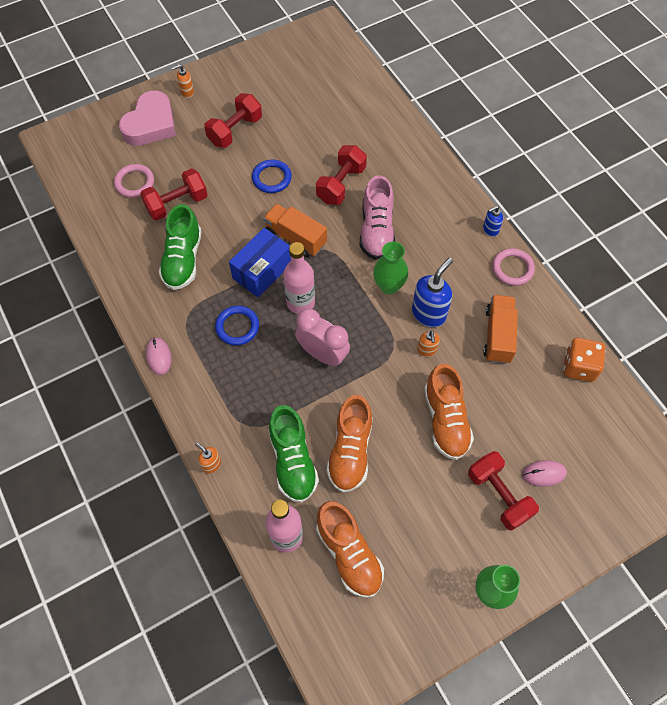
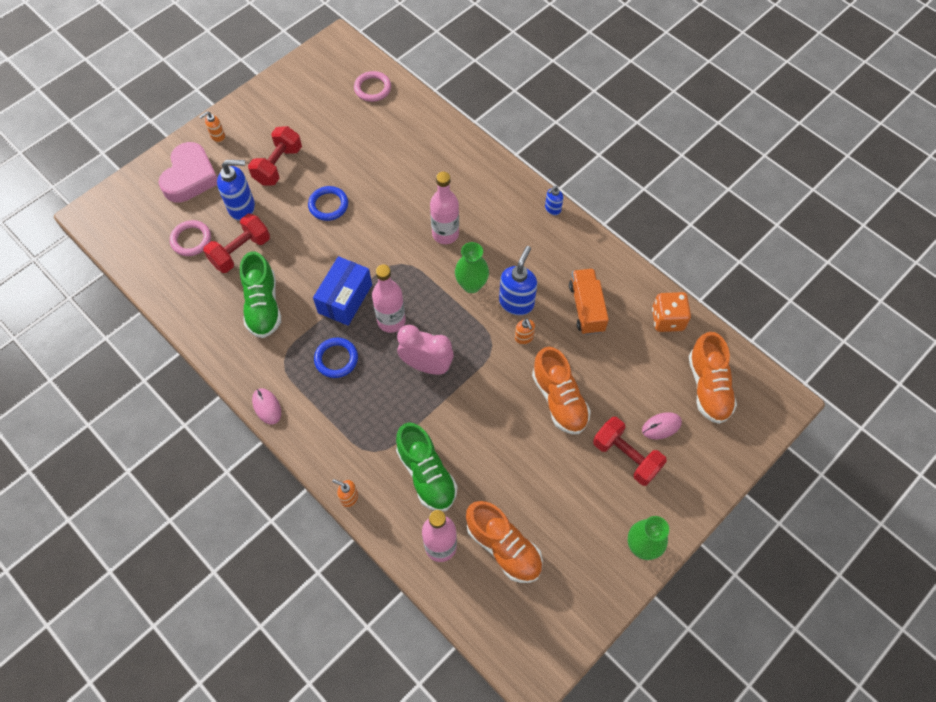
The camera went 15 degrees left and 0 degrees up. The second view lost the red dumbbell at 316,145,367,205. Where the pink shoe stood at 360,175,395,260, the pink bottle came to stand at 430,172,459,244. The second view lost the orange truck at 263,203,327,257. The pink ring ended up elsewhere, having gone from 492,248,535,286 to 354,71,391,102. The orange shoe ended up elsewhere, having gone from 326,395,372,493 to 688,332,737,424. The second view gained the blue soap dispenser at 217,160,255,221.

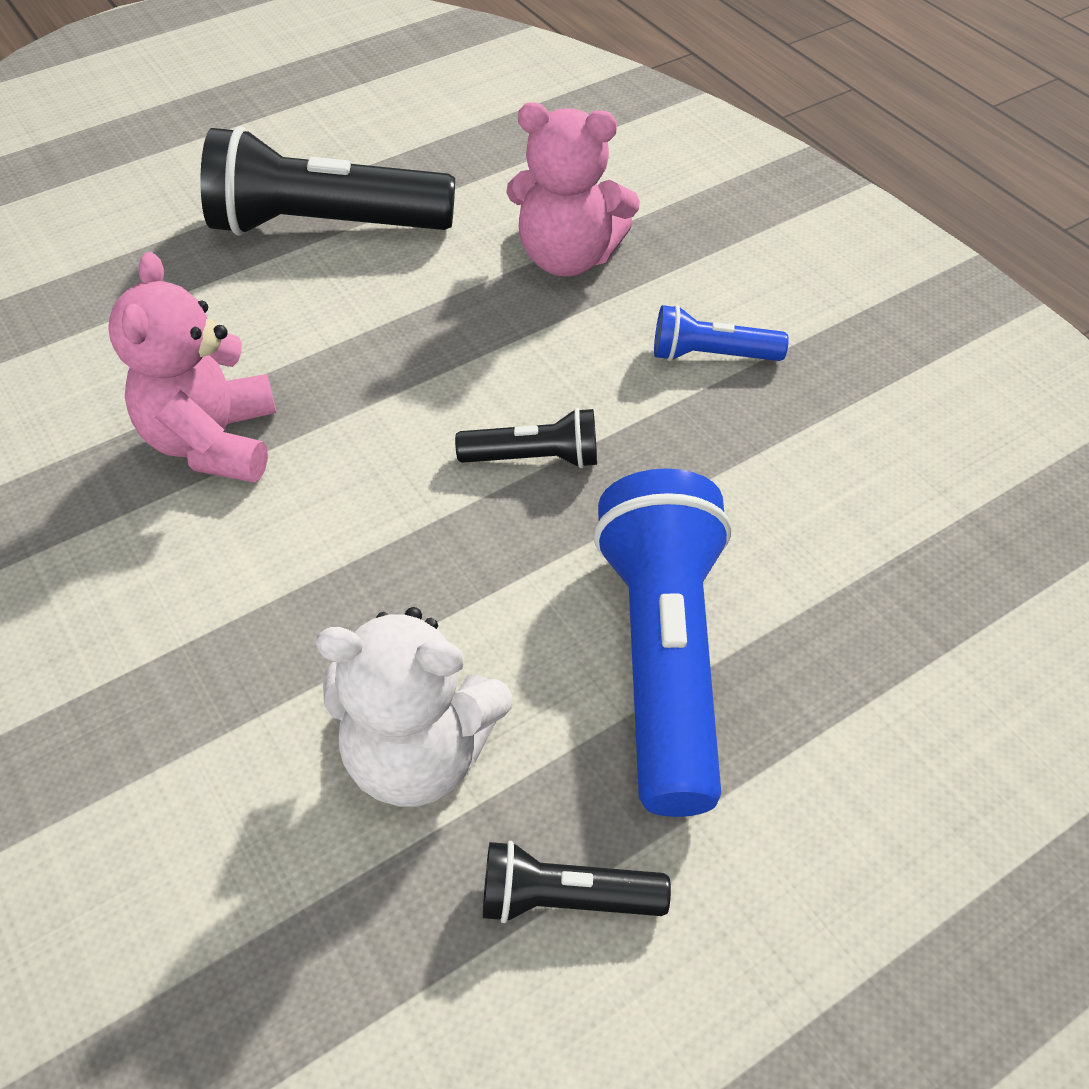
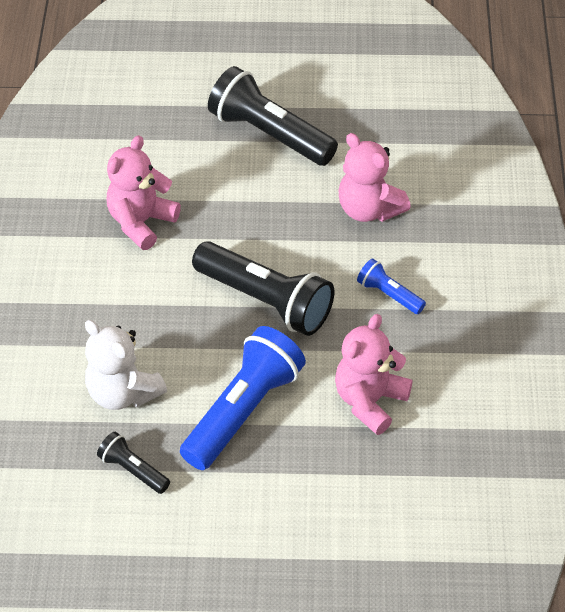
The camera went 35 degrees right and 0 degrees up. The size of the black flashlight at 455,408,597,468 changed by a factor of 2.05. The second view gained the pink teddy bear at 335,314,413,435.

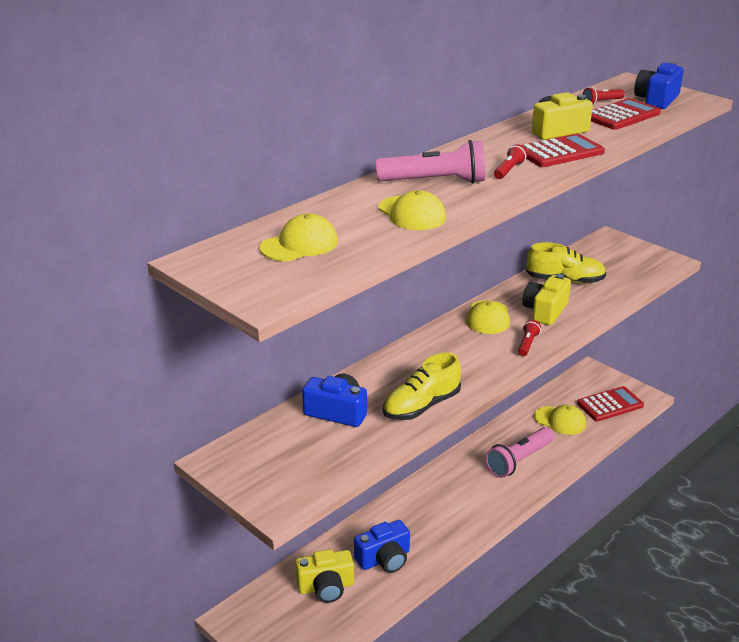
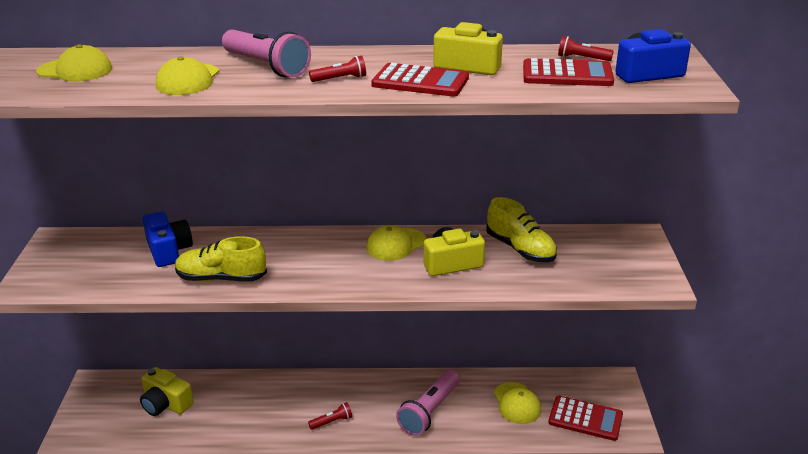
The camera went 45 degrees right and 0 degrees up. The red flashlight ended up elsewhere, having gone from 518,320,541,356 to 308,402,352,430. The pink flashlight at 485,427,554,478 ended up facing another way, 60 degrees counterclockwise from before. The second view lost the blue camera at 354,520,410,573.

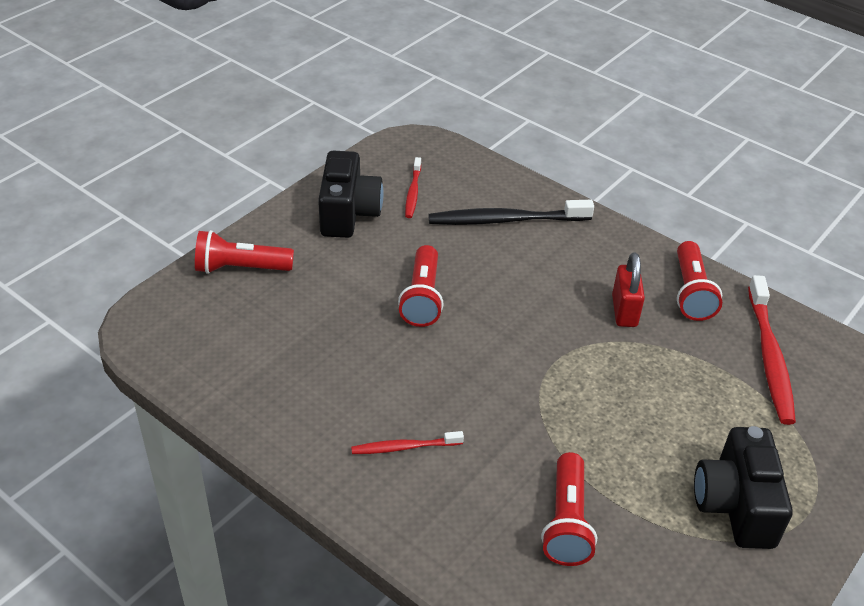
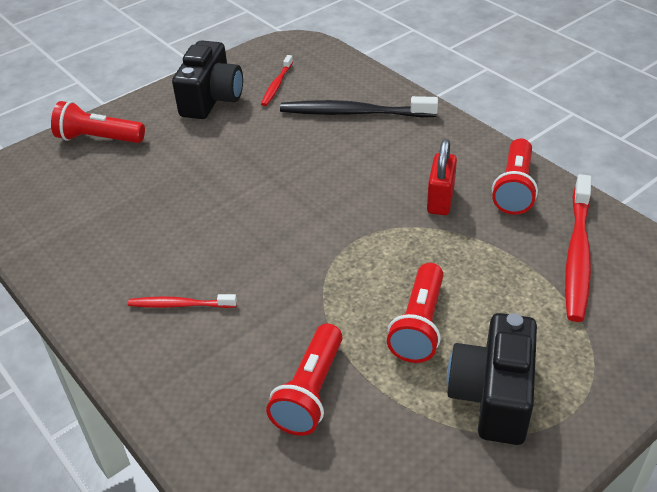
The camera went 15 degrees right and 0 degrees up. The red flashlight ended up elsewhere, having gone from 398,245,444,327 to 387,263,444,363.

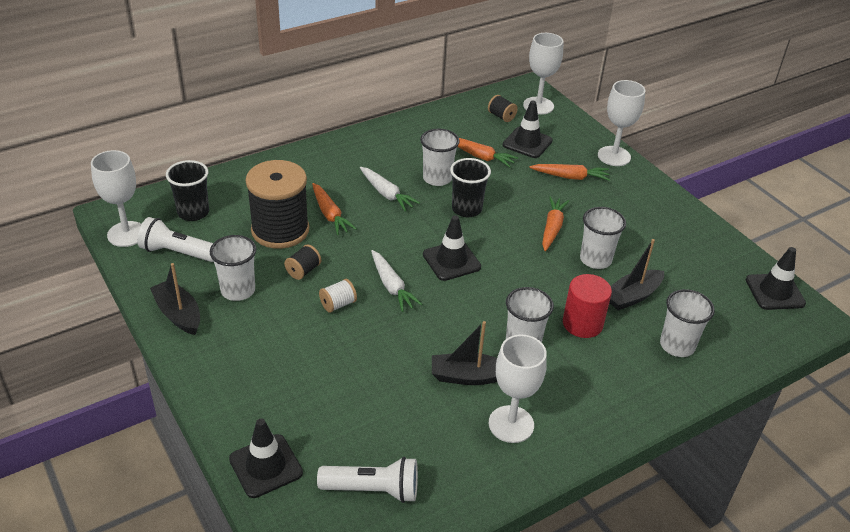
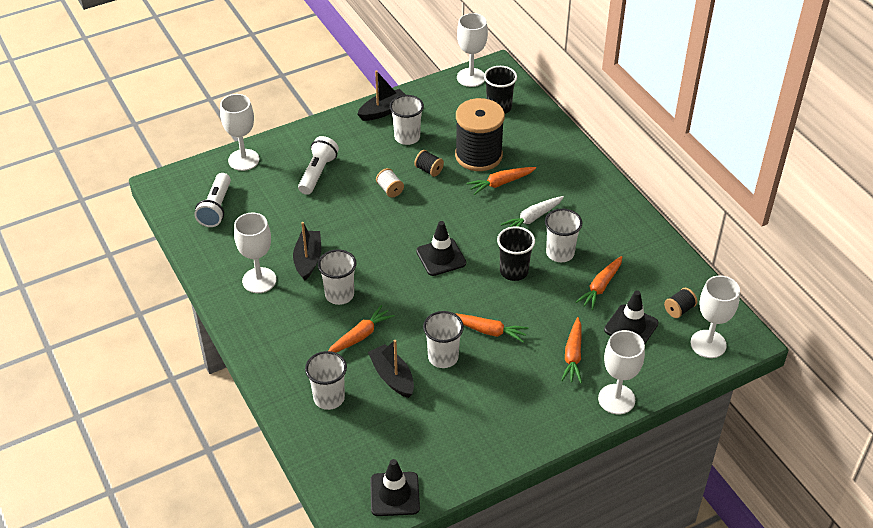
The camera went 95 degrees right and 5 degrees up. The white flashlight ended up elsewhere, having gone from 137,217,214,262 to 298,136,339,195. The second view lost the white carrot at 371,250,422,312. Where the red cylinder stood at 563,274,612,338, the orange carrot came to stand at 328,305,395,353. Where the black traffic cone stood at 229,418,303,498, the white goblet came to stand at 220,94,259,171.

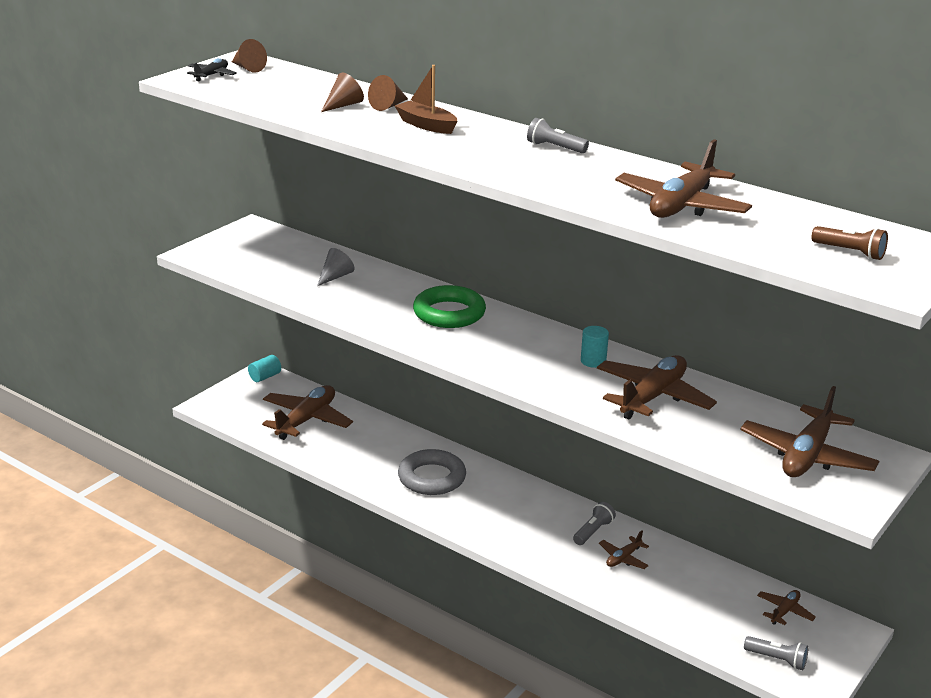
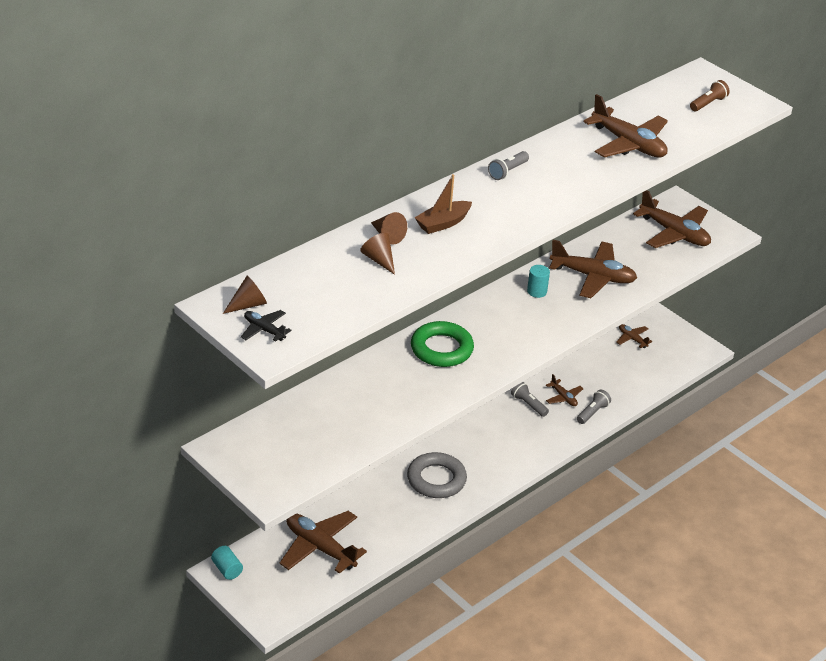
The camera went 80 degrees left and 10 degrees up. The second view lost the grey cone at 317,248,355,286. The brown plane at 597,355,717,420 ended up facing another way, 150 degrees clockwise from before. The grey flashlight ended up elsewhere, having gone from 744,636,808,670 to 577,390,611,424.

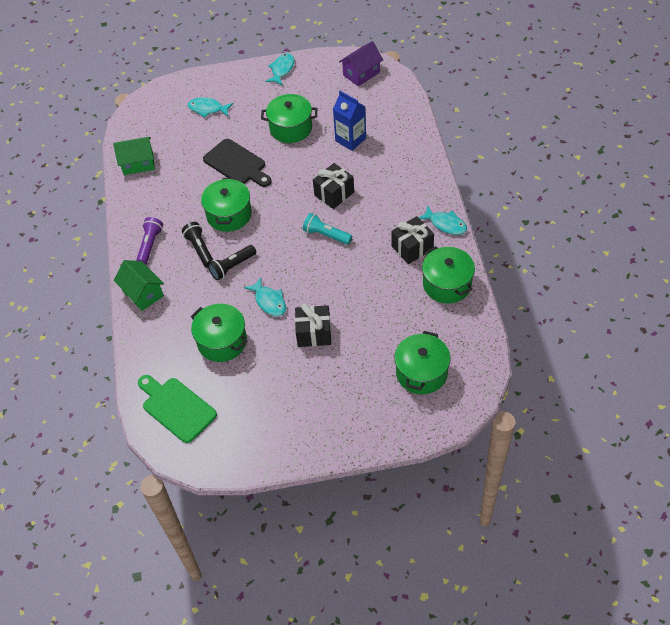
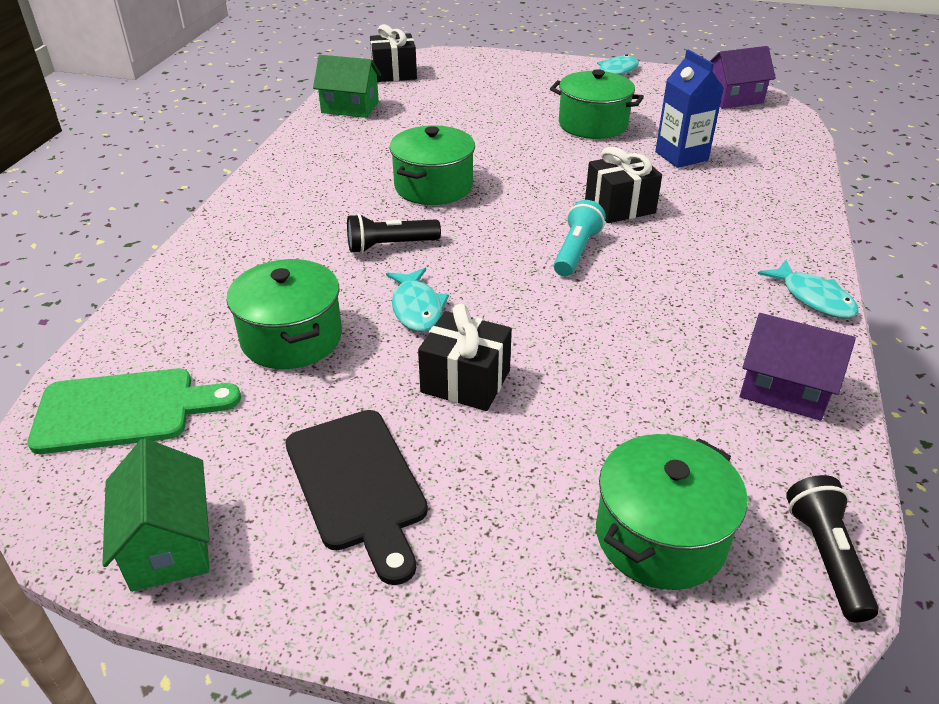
The camera went 20 degrees right and 15 degrees down. The second view lost the turquoise fish at 188,97,233,118. The black cutting board ended up elsewhere, having gone from 203,139,272,187 to 285,410,428,585. The turquoise flashlight at 303,213,352,245 ended up facing another way, 60 degrees clockwise from before. The black gift ended up elsewhere, having gone from 391,216,434,264 to 370,24,417,82. The second view lost the purple flashlight at 136,217,163,265. The black flashlight ended up elsewhere, having gone from 182,222,213,268 to 786,475,879,622. Where the green pot stood at 422,246,475,303, the purple house came to stand at 740,313,856,421. The green house ended up elsewhere, having gone from 114,260,164,311 to 102,438,210,592. The green cutting board at 138,375,217,443 ended up facing another way, 105 degrees clockwise from before.

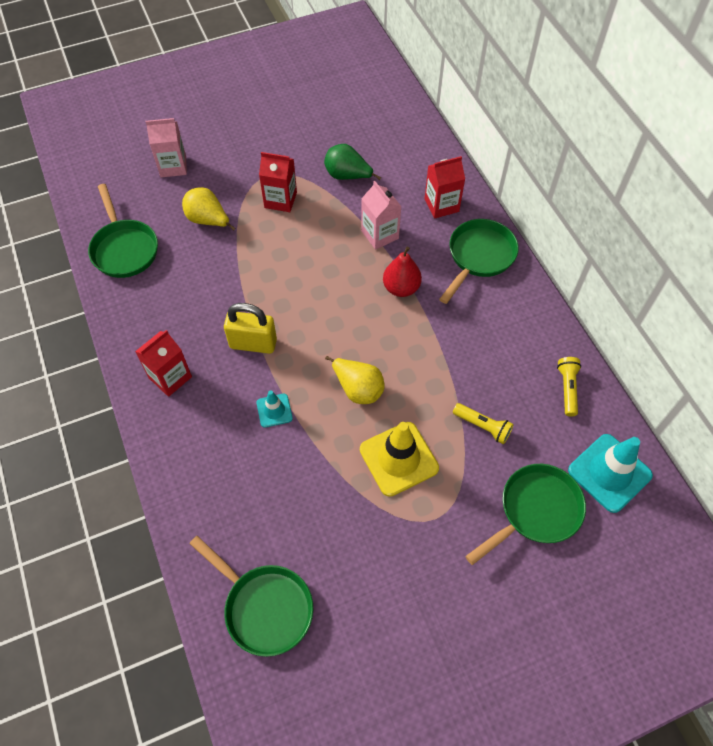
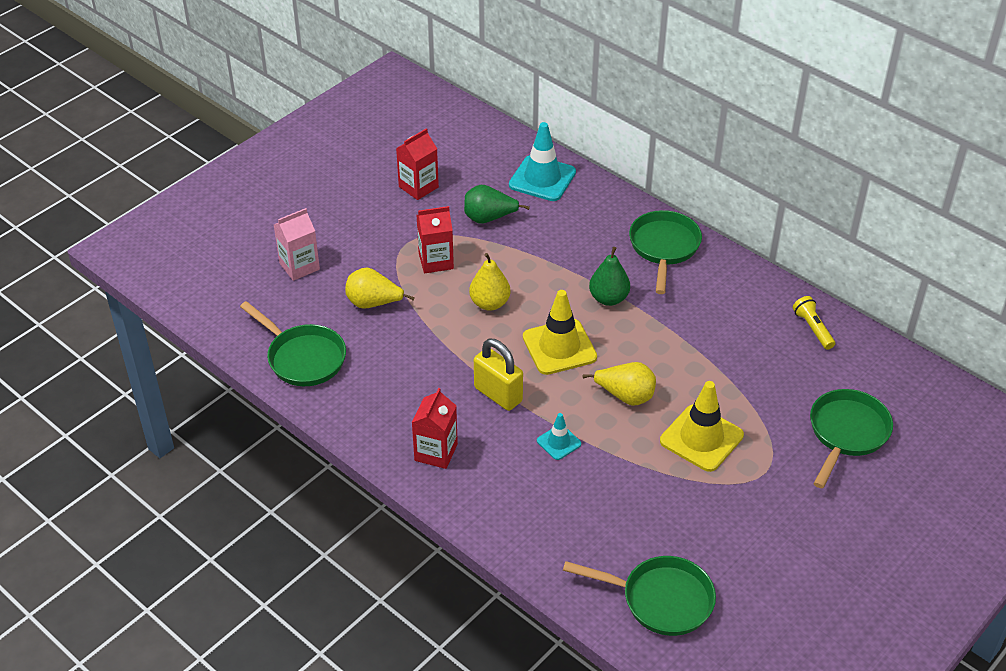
The camera went 25 degrees left and 15 degrees down. The red carton ended up elsewhere, having gone from 425,156,465,219 to 396,128,439,200. The second view lost the pink carton at 361,181,401,250. What was the red pear at 383,247,422,297 turned into the green pear at 589,247,630,306. The yellow padlock at 224,303,277,354 ended up facing another way, 60 degrees clockwise from before. The second view lost the yellow flashlight at 453,403,514,444. The turquoise traffic cone ended up elsewhere, having gone from 568,434,653,513 to 509,122,576,201. The second view gained the yellow pear at 469,253,510,311. The second view gained the yellow traffic cone at 523,290,597,375.

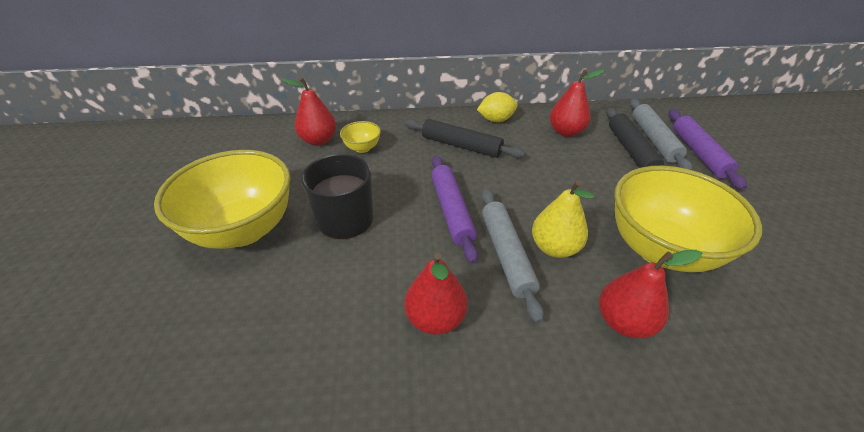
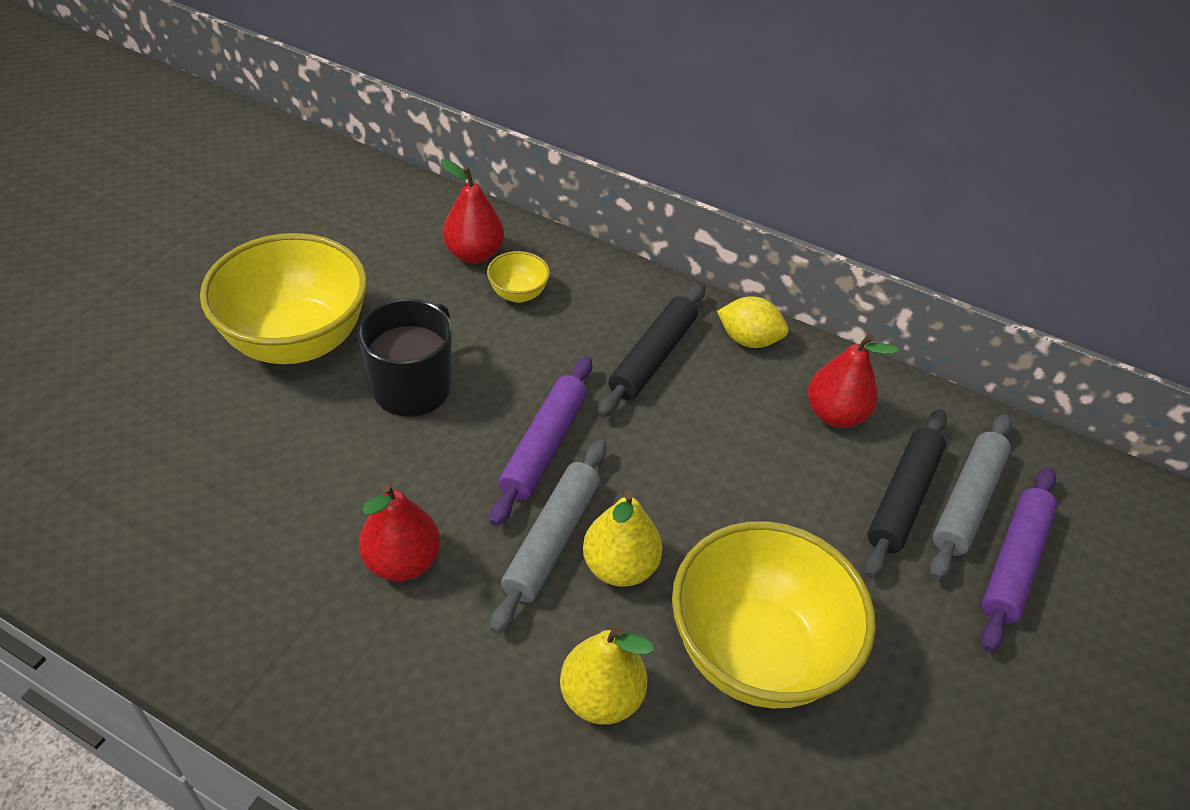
The camera went 30 degrees right and 5 degrees up. The black rolling pin at 404,119,526,158 ended up facing another way, 60 degrees clockwise from before. What was the red pear at 599,250,702,338 turned into the yellow pear at 560,626,654,725.

